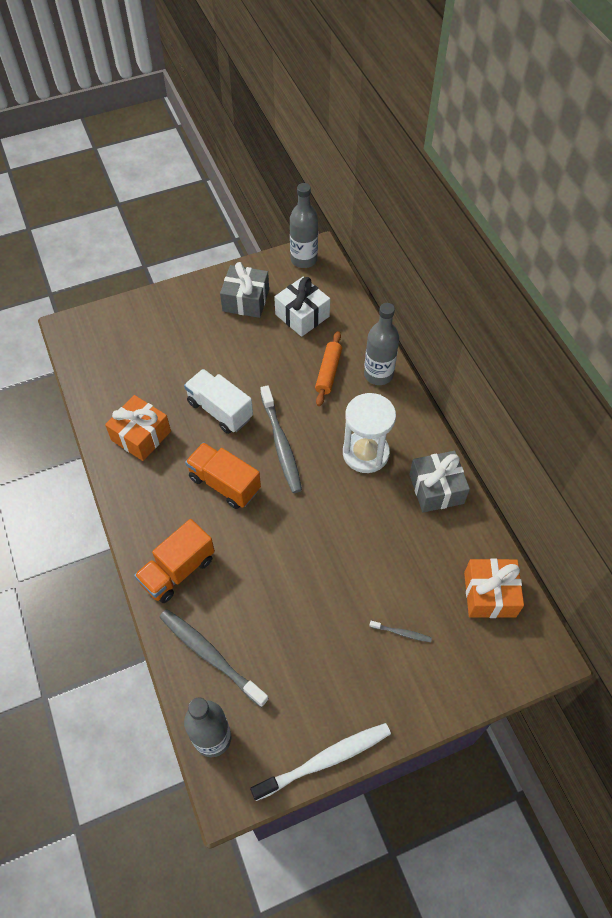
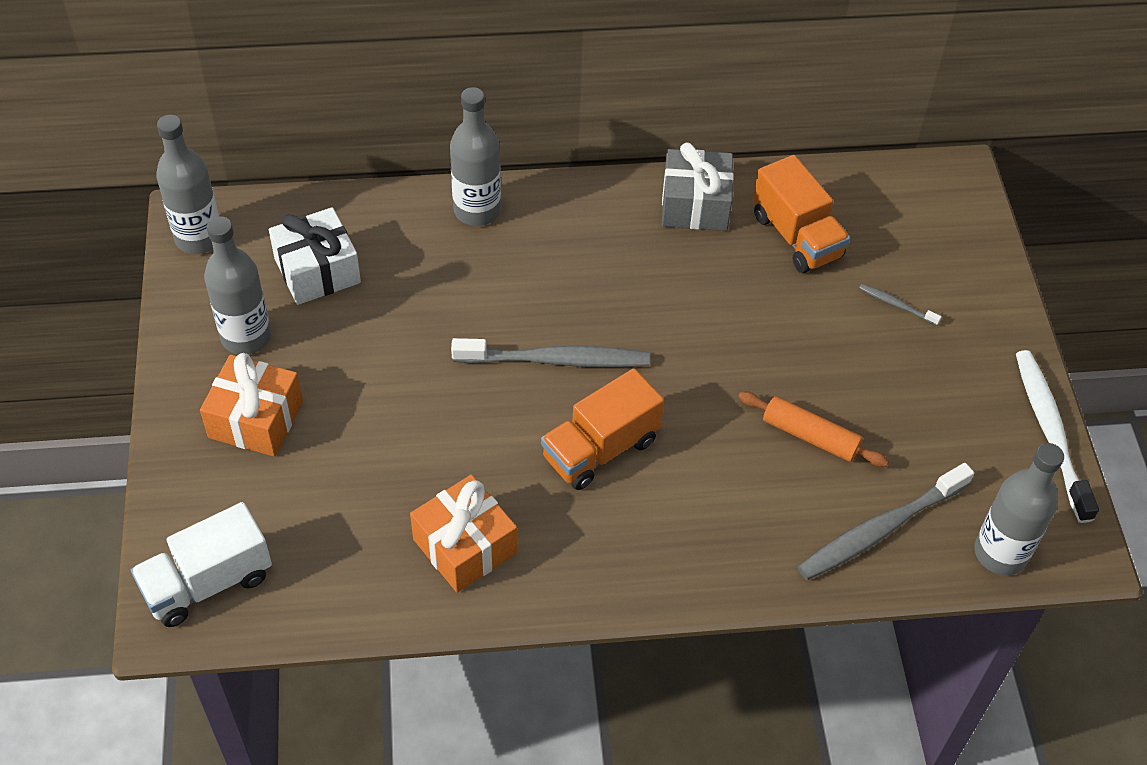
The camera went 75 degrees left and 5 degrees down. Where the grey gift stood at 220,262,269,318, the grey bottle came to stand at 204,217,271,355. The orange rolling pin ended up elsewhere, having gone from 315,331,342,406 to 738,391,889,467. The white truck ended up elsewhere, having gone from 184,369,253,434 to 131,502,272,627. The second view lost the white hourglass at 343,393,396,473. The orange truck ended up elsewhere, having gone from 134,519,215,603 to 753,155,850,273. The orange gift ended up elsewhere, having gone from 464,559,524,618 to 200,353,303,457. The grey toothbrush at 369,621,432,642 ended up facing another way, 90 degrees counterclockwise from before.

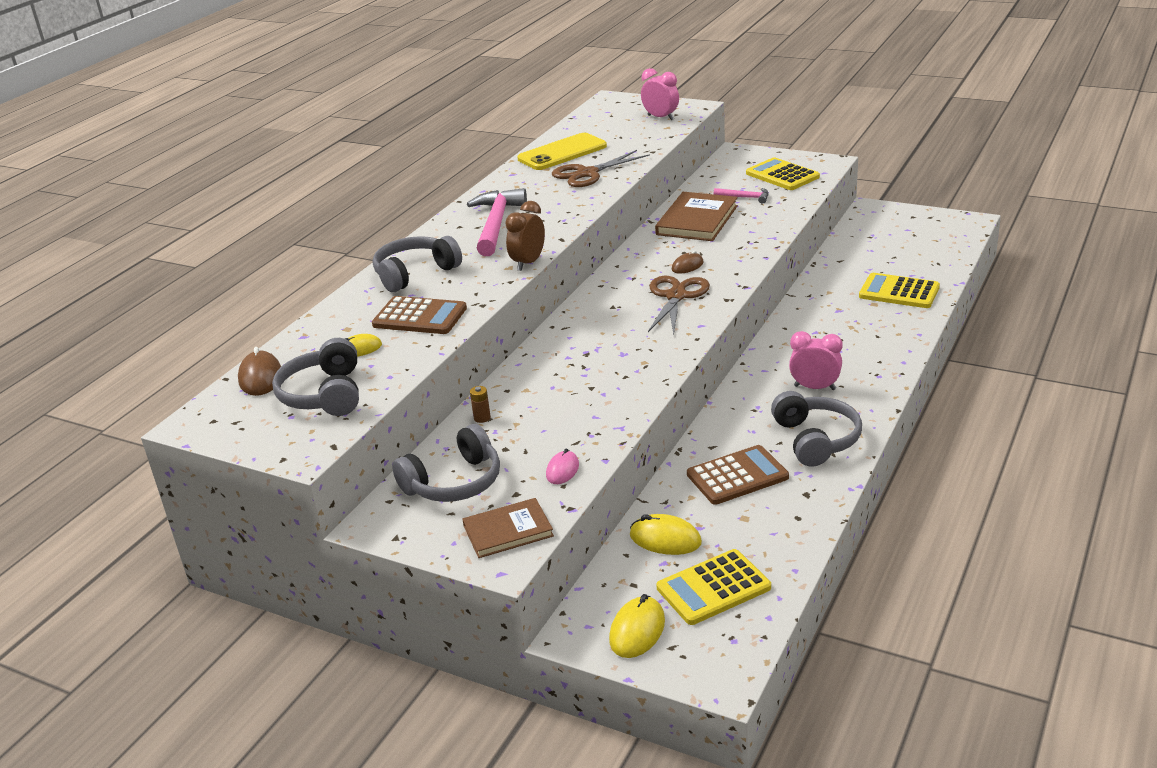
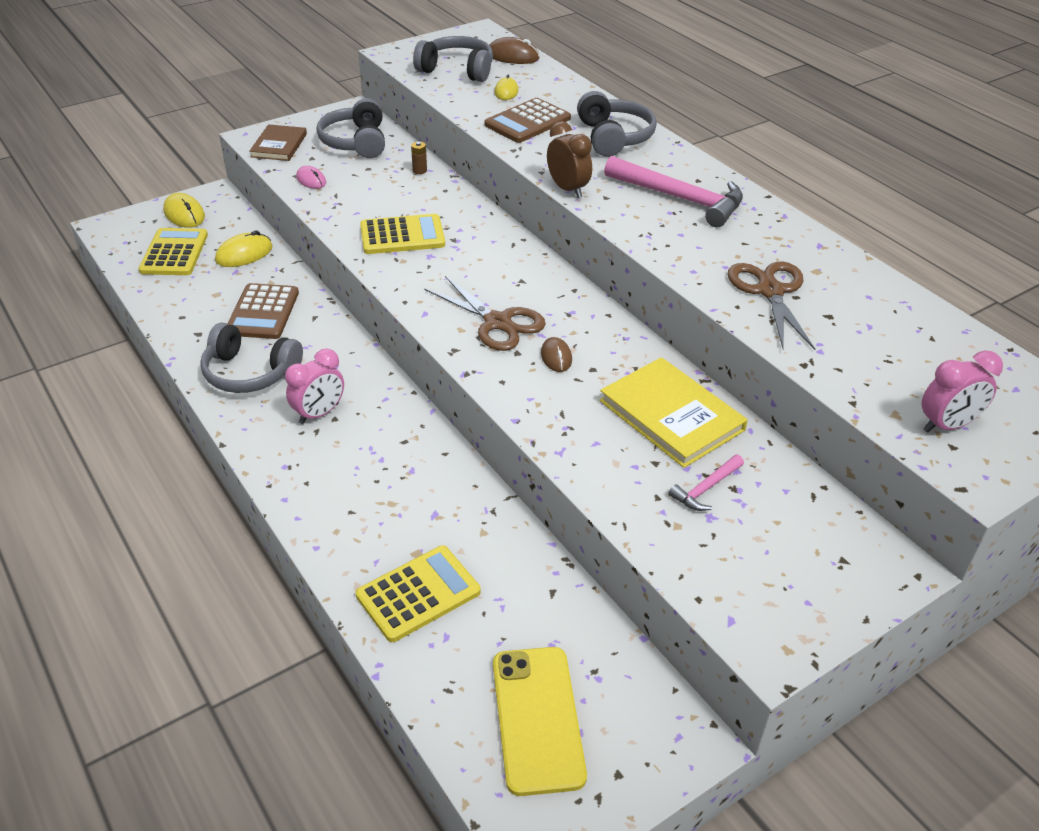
The camera went 115 degrees right and 10 degrees up. The yellow phone ended up elsewhere, having gone from 517,133,607,170 to 493,647,587,796. The yellow calculator ended up elsewhere, having gone from 746,157,820,190 to 360,214,445,254. What was the brown book at 655,192,738,241 turned into the yellow book at 599,357,748,468.

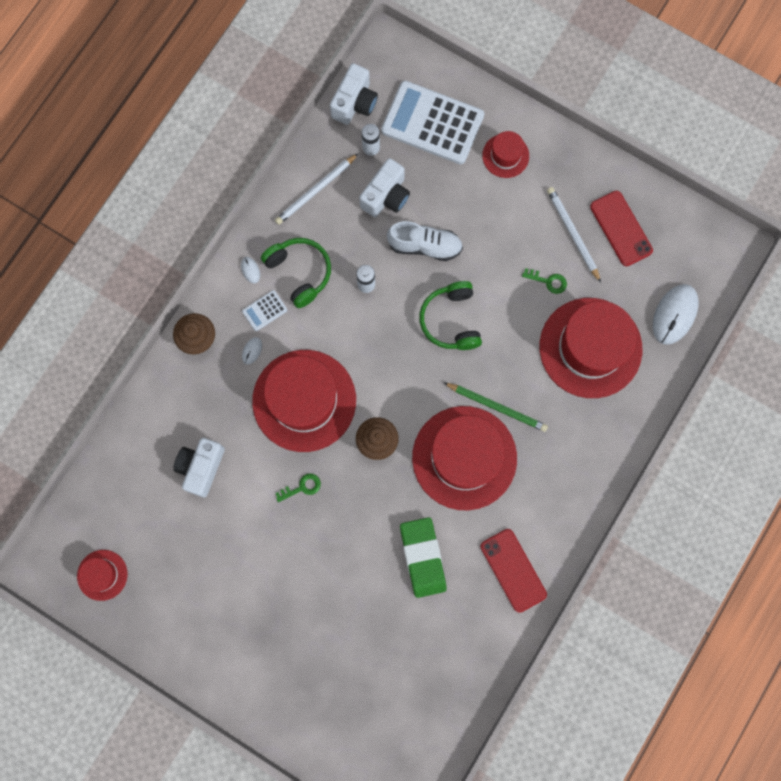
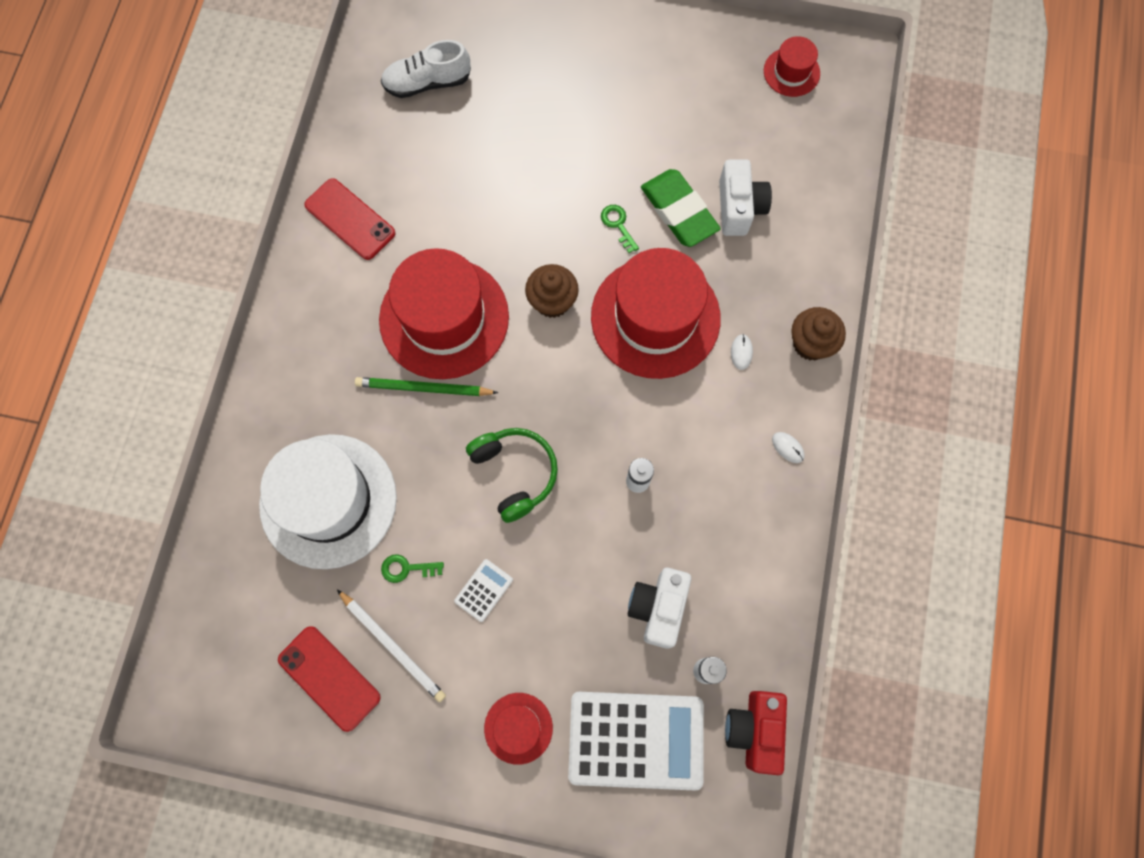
The camera went 160 degrees right and 5 degrees down. What was the white camera at 330,63,378,125 turned into the red camera at 725,691,787,775. The second view lost the white pencil at 275,153,359,225. The white shoe ended up elsewhere, having gone from 387,221,463,261 to 381,40,471,98. The second view lost the green headphones at 261,238,331,308. The second view lost the white mouse at 653,284,698,345. The white calculator ended up elsewhere, having gone from 242,290,288,331 to 454,559,513,622. What was the red hat at 539,298,643,398 turned into the white hat at 259,434,397,569. The green key at 275,473,321,502 ended up facing another way, 105 degrees clockwise from before. The green eraser ended up elsewhere, having gone from 400,517,447,598 to 641,169,721,247.

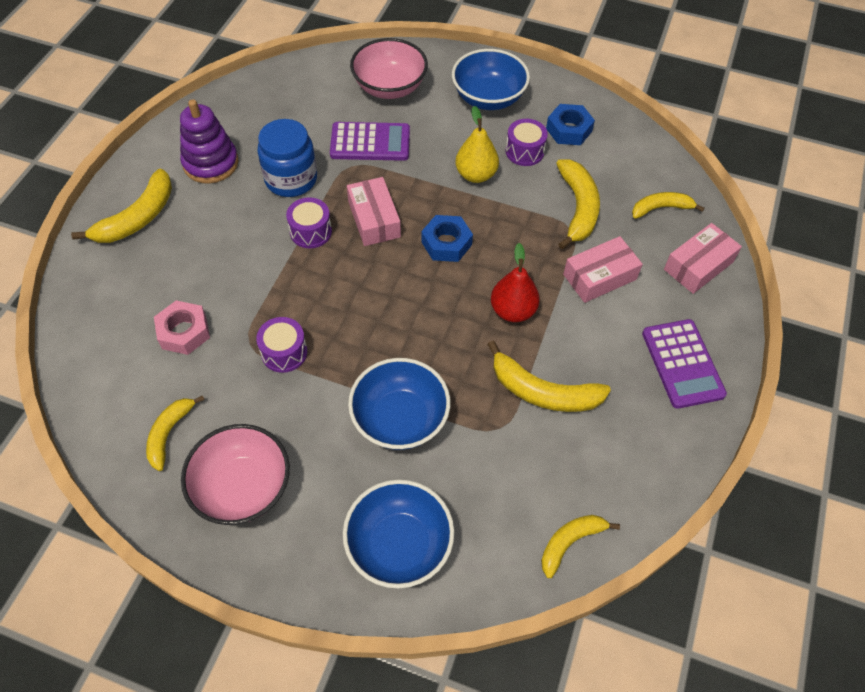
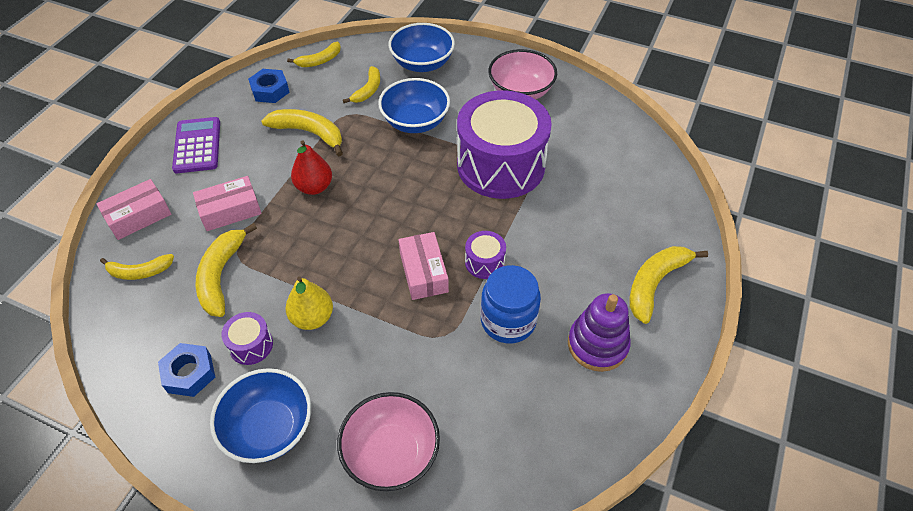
The camera went 175 degrees left and 5 degrees down. The second view lost the purple calculator at 330,122,410,161. The blue nut ended up elsewhere, having gone from 421,215,473,262 to 248,69,290,103. The second view lost the pink nut at 154,300,210,355. The size of the purple drum at 256,317,307,373 changed by a factor of 2.47. The yellow banana ended up elsewhere, having gone from 146,395,205,471 to 343,66,380,103.

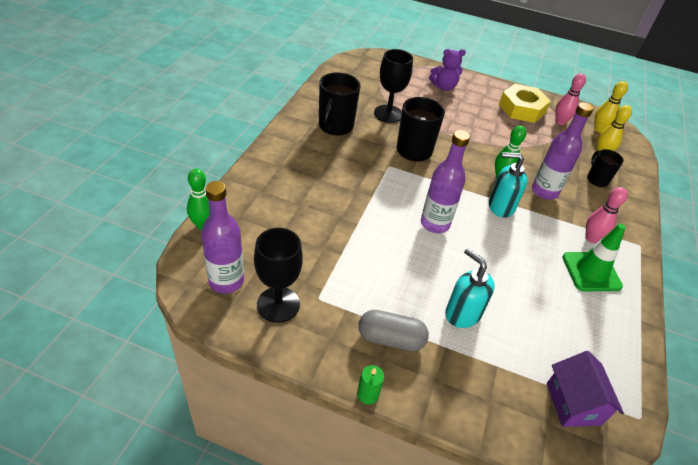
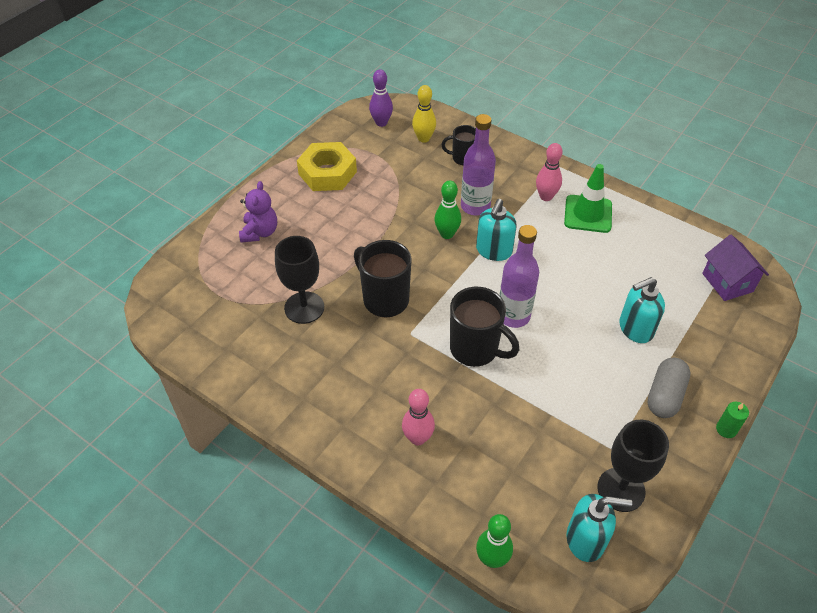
The camera went 70 degrees left and 5 degrees up. The black mug ended up elsewhere, having gone from 319,72,360,136 to 450,287,520,367. The pink bowling pin ended up elsewhere, having gone from 555,73,586,125 to 402,389,435,445. What was the yellow bowling pin at 594,81,628,133 turned into the purple bowling pin at 369,69,393,127. Where the purple bottle stood at 201,181,244,294, the turquoise soap dispenser came to stand at 567,494,632,562. The purple house at 547,351,624,427 ended up facing another way, 60 degrees clockwise from before.

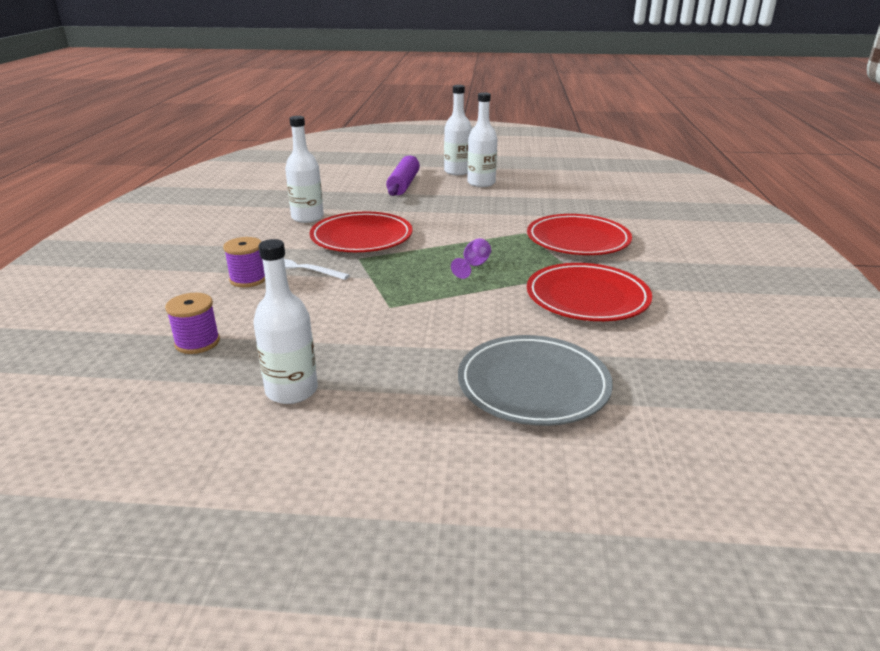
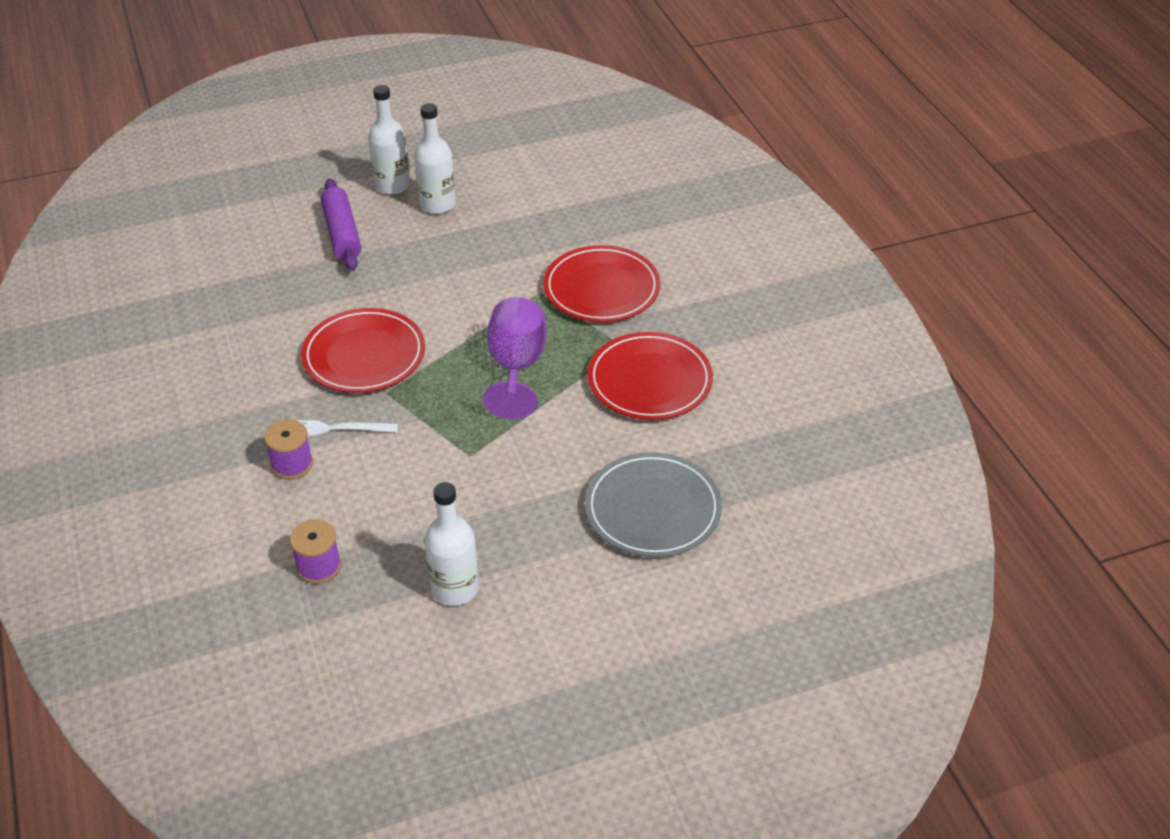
The camera went 25 degrees left and 15 degrees up. The second view lost the white bottle at 285,116,324,223. The size of the purple goblet at 451,238,491,279 changed by a factor of 2.18.

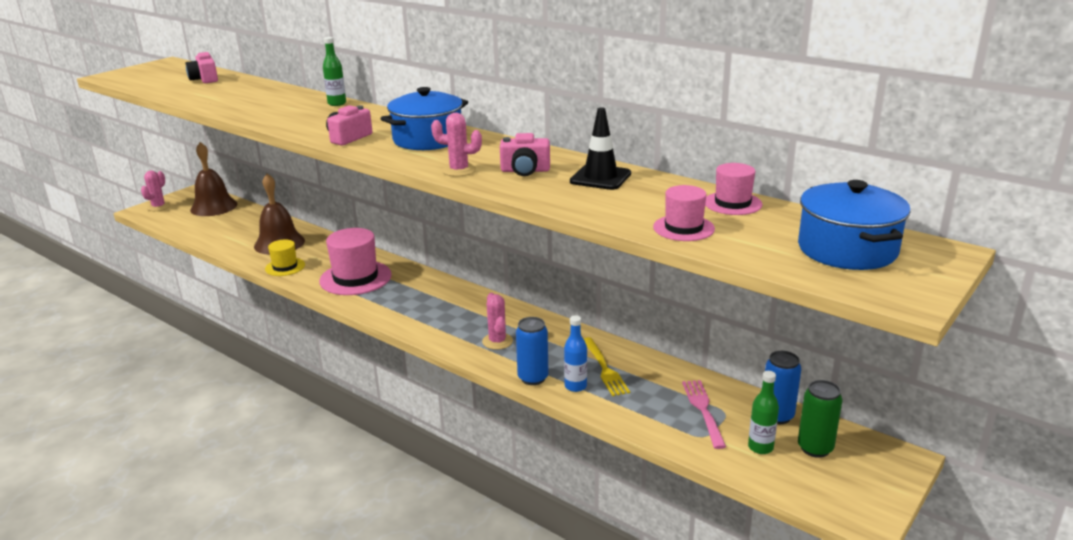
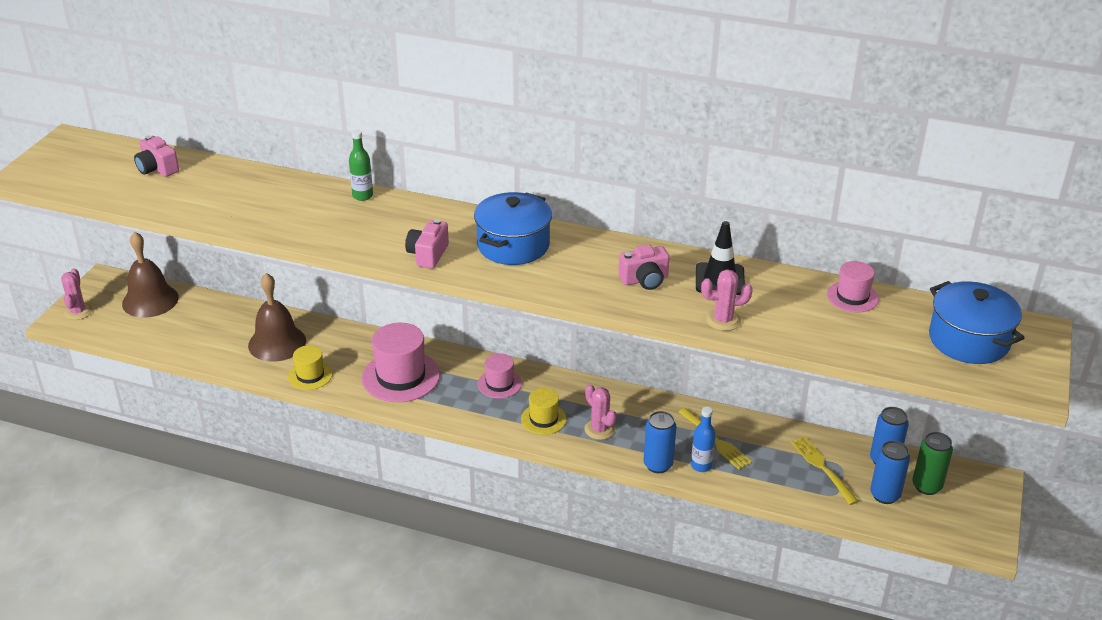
The camera went 20 degrees left and 10 degrees up. The pink cactus ended up elsewhere, having gone from 431,113,482,177 to 701,270,753,331. The pink hat ended up elsewhere, having gone from 653,185,715,241 to 478,353,522,399. Where the green bottle stood at 748,371,779,454, the blue can came to stand at 870,440,910,504. What was the pink fork at 682,380,726,449 turned into the yellow fork at 791,436,859,505. The second view gained the yellow hat at 521,388,567,435.

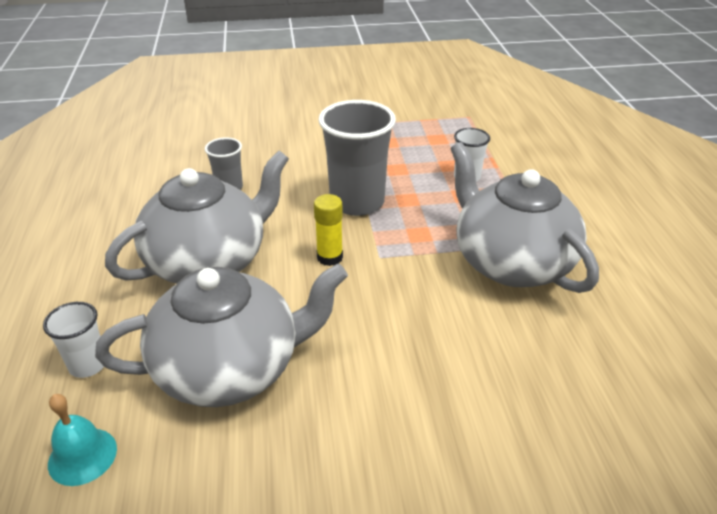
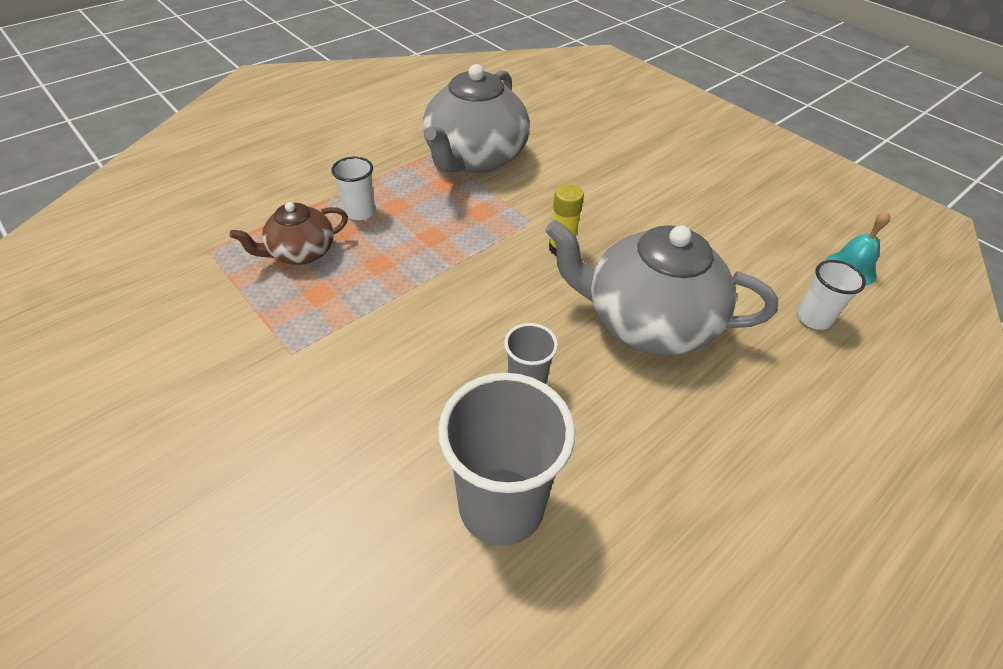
The camera went 125 degrees left and 10 degrees up. The grey cup ended up elsewhere, having gone from 319,100,396,216 to 438,373,575,546. The second view lost the grey teapot at 95,263,348,407. The second view gained the brown teapot at 230,202,348,265.

